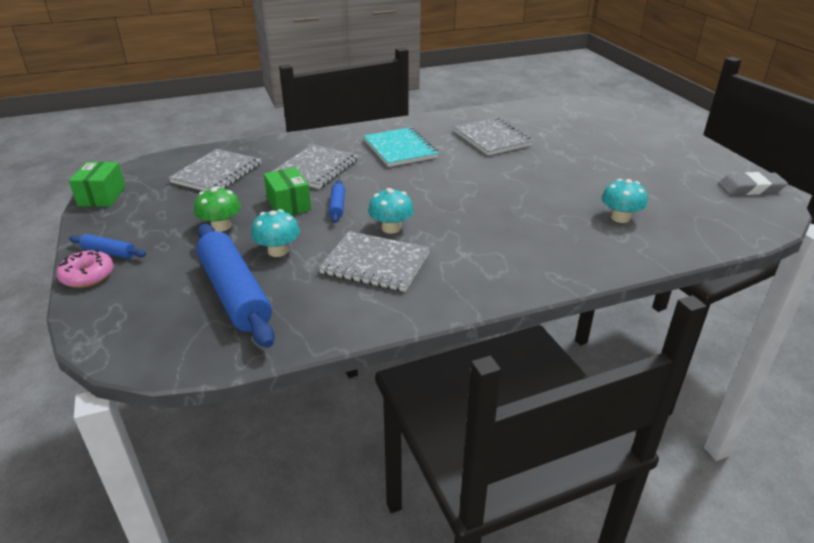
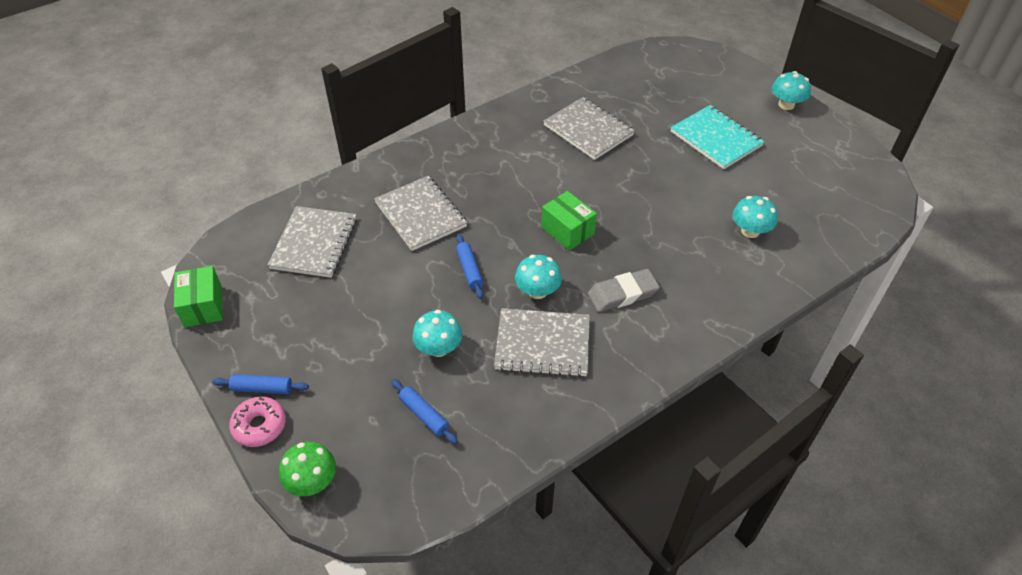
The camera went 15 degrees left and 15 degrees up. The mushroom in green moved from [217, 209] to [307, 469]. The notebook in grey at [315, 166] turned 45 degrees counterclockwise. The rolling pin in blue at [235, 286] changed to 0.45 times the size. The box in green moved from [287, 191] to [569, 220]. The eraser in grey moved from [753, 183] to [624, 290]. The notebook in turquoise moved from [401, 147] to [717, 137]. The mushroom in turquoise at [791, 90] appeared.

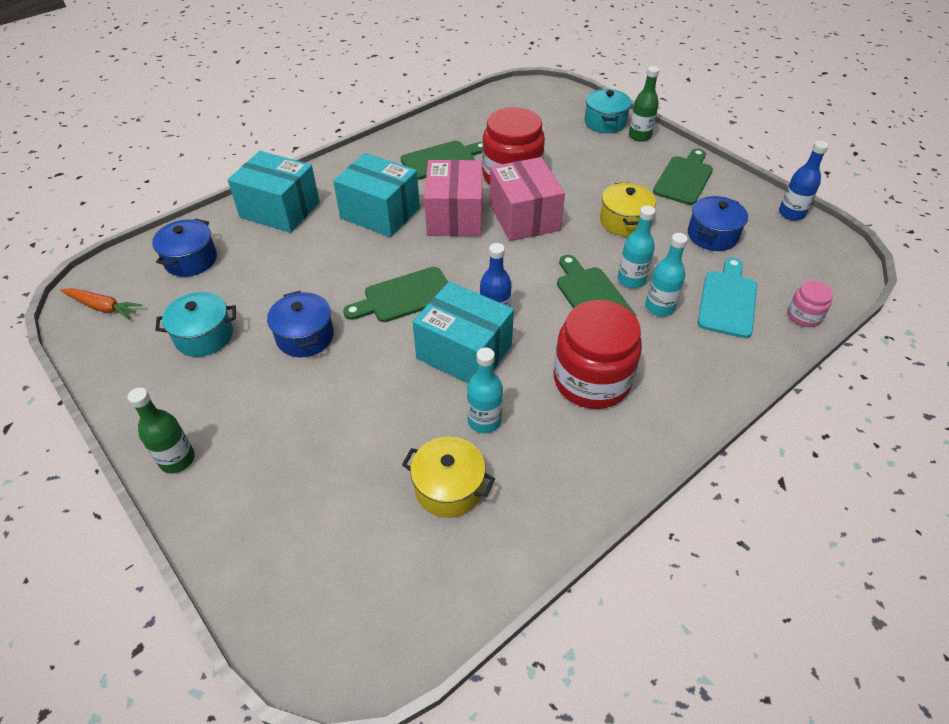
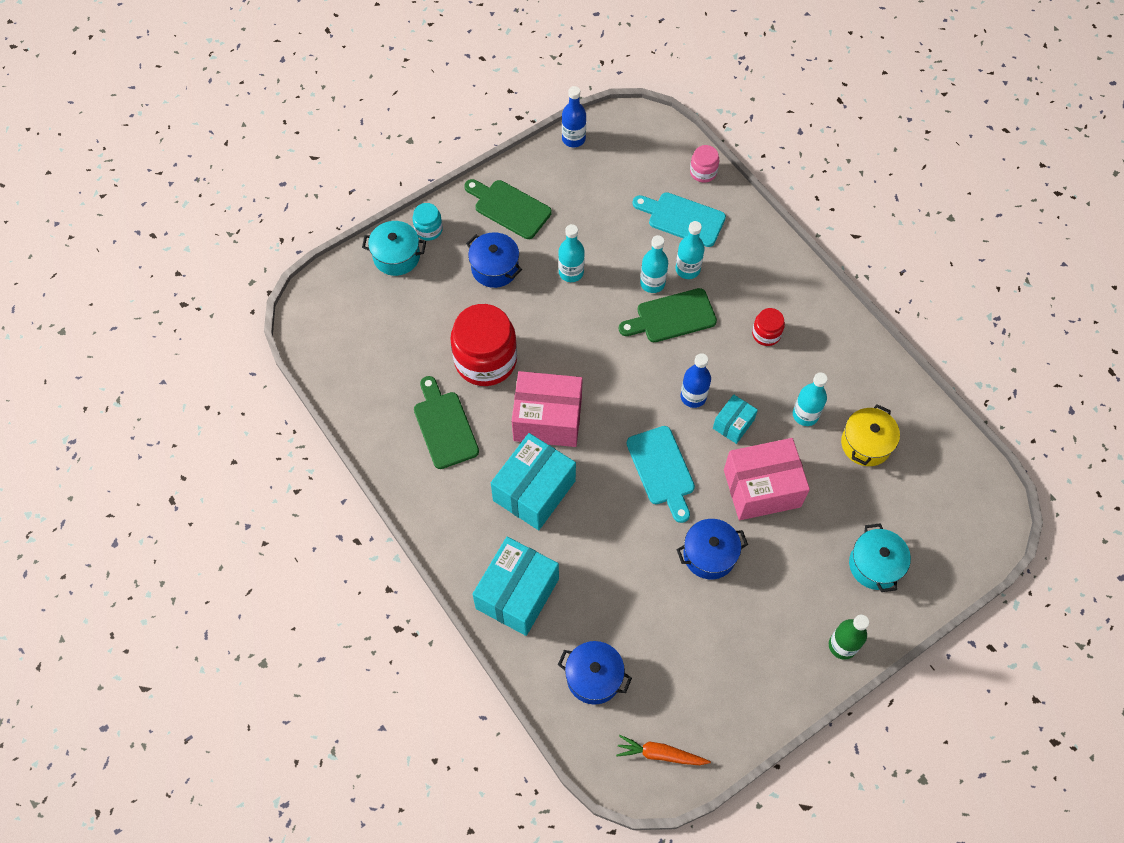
The camera went 85 degrees left and 15 degrees up. The bottle in green at [644, 104] was replaced by the jar in turquoise at [427, 222]. The pot in blue moved from [718, 223] to [494, 260]. The pot in yellow at [628, 210] was replaced by the bottle in turquoise at [571, 253]. The carrot in orange at [101, 303] turned 105 degrees counterclockwise. The cutting board in green at [395, 294] became the cutting board in turquoise at [660, 474]. The box in turquoise at [463, 332] changed to 0.52 times the size. The box in pink moved from [527, 199] to [767, 479]. The jar in red at [598, 354] changed to 0.47 times the size. The pot in turquoise moved from [195, 324] to [880, 557].

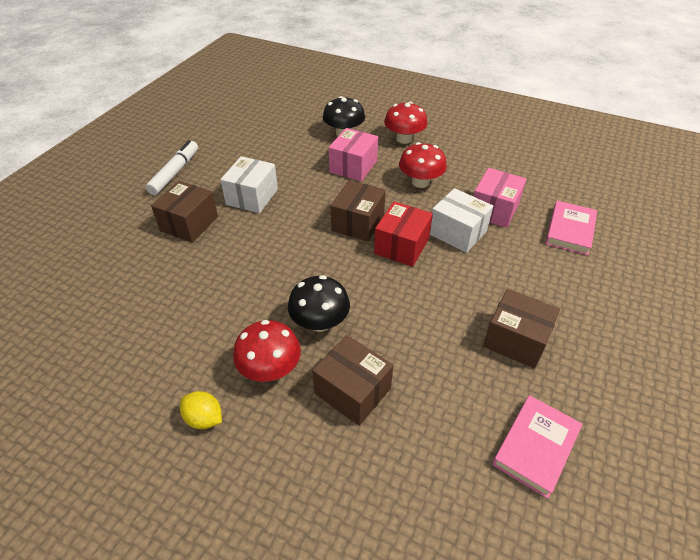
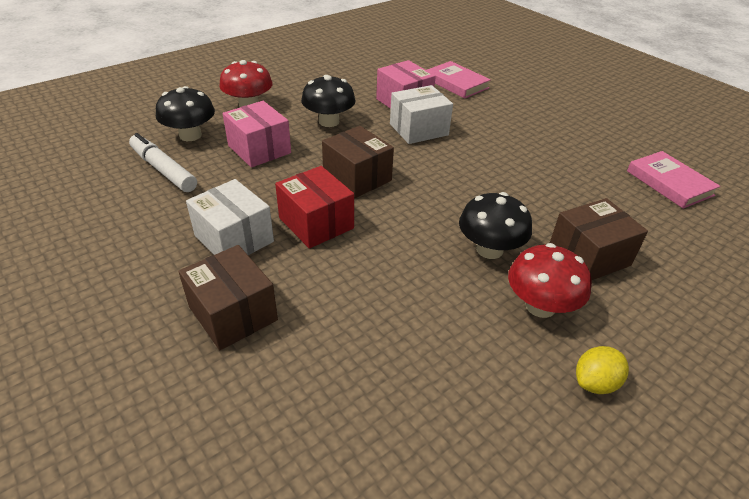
The camera went 65 degrees left and 5 degrees down. The marker in white moved from [172, 167] to [163, 162]. The box in red moved from [403, 234] to [314, 207]. The mushroom in red at [423, 165] became the mushroom in black at [328, 101]. The box in brown at [521, 329] disappeared.

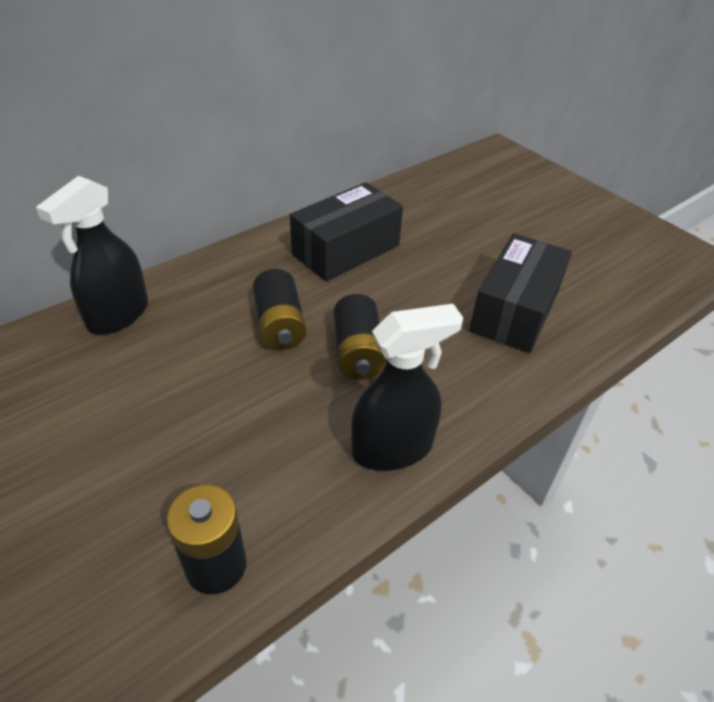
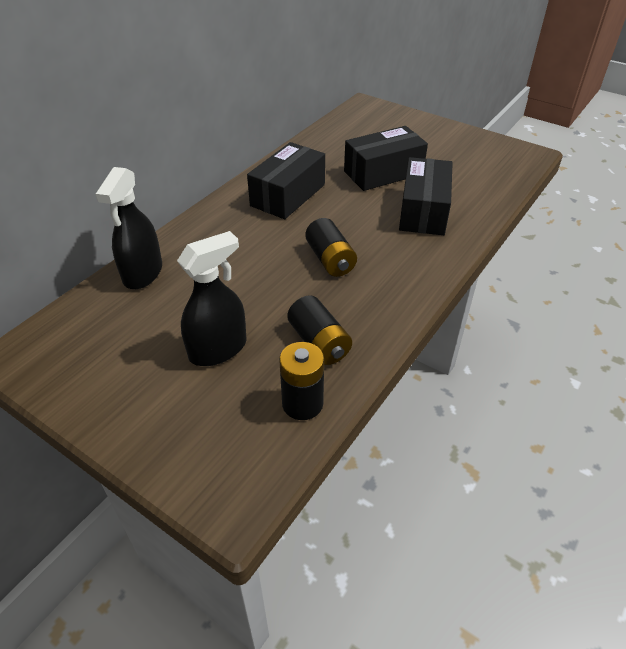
The camera went 15 degrees left and 0 degrees up. The spray bottle in black moved from [407, 387] to [212, 298]. The battery in black moved from [279, 309] to [319, 330]. The box in black at [386, 158] appeared.

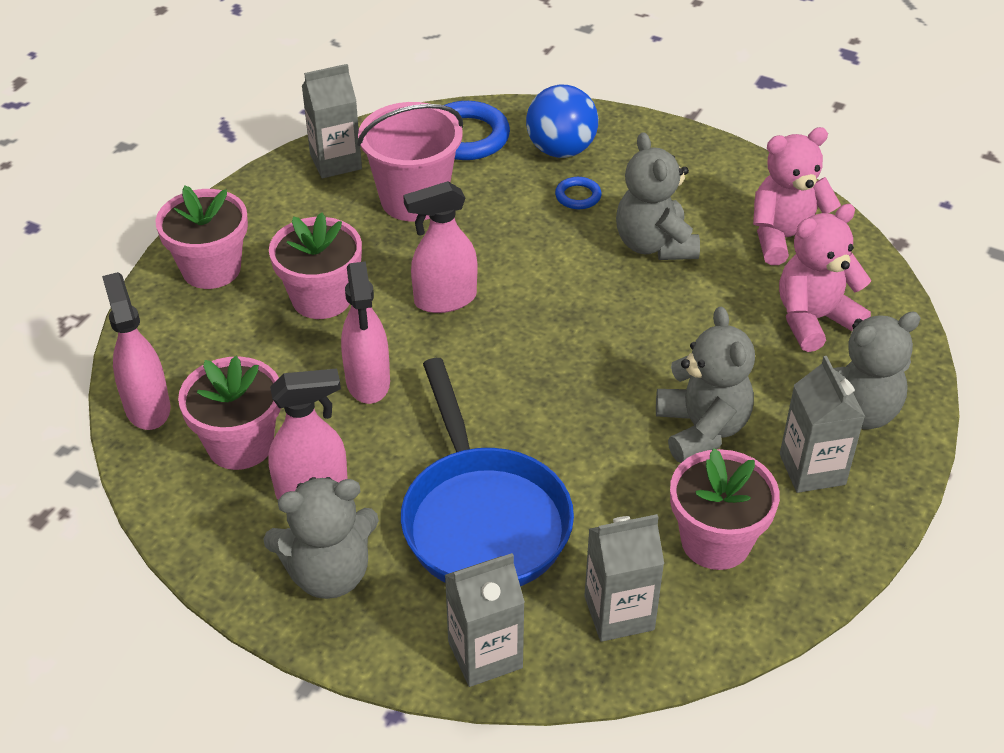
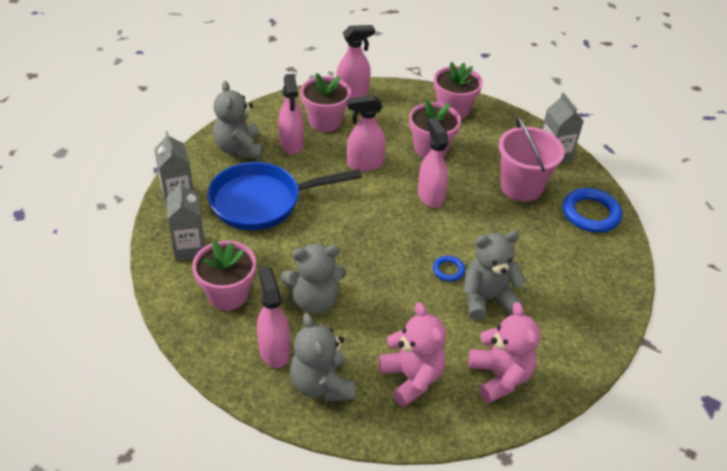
The camera went 90 degrees right and 0 degrees up. The carton in grey at [822, 424] was replaced by the spray bottle in pink at [273, 317]. The ring in blue moved from [578, 193] to [449, 268]. The ball in blue at [562, 121] disappeared.

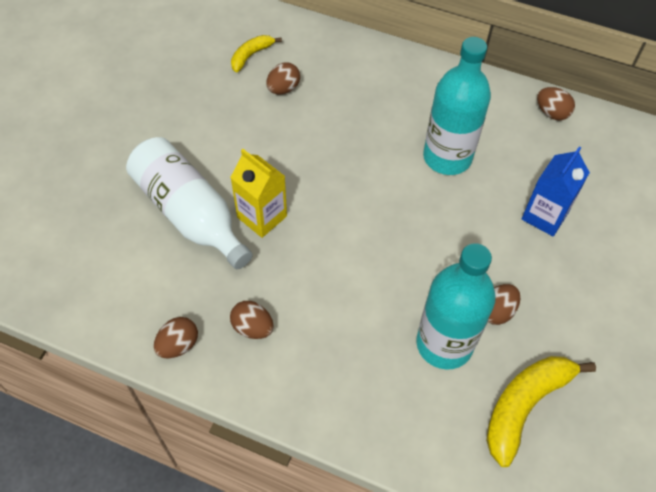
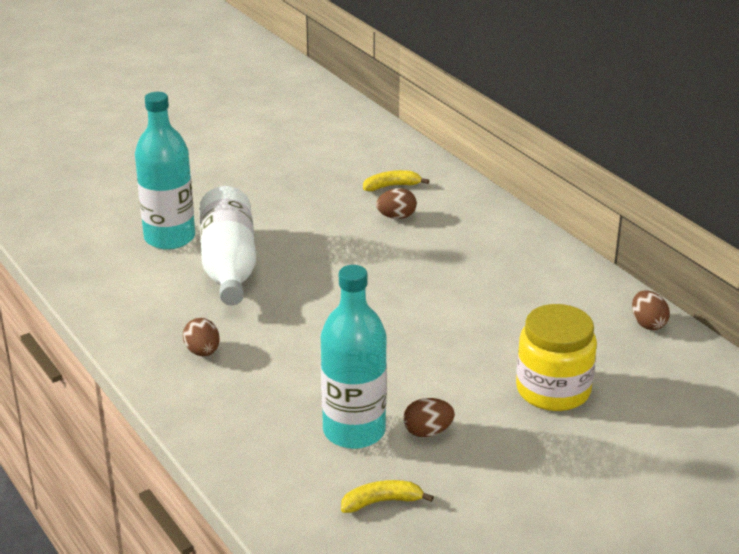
The camera went 35 degrees right and 25 degrees down. The bottle in turquoise moved from [457, 106] to [165, 171]. The banana in yellow at [541, 411] changed to 0.57 times the size. The carton in blue at [556, 191] was replaced by the jar in yellow at [556, 357]. The egg in brown at [176, 337] disappeared. The carton in yellow at [258, 193] disappeared.

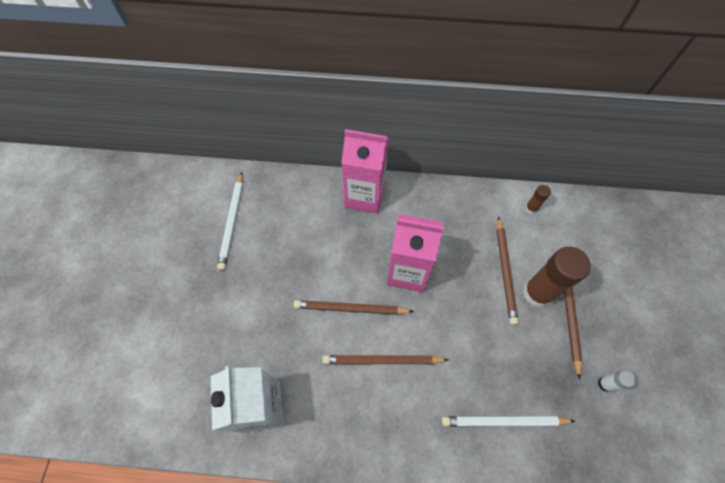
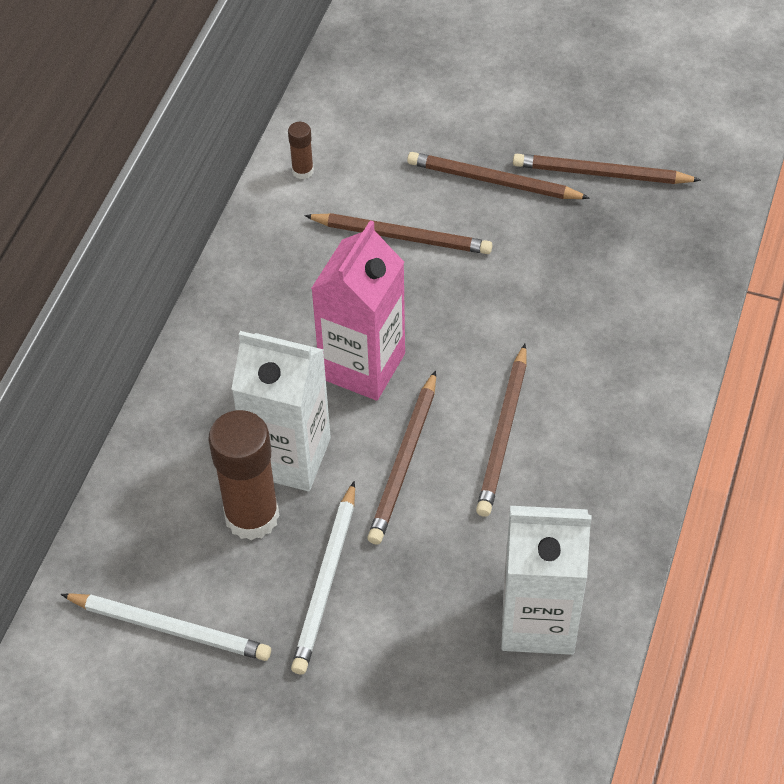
The camera went 75 degrees left and 10 degrees down. The glue stick in brown moved from [557, 277] to [243, 475]. The carton in white at [281, 411] appeared. The pencil in white moved from [508, 421] to [323, 578]. The glue stick in white at [617, 381] was replaced by the pencil in brown at [607, 169]. The carton in pink at [365, 171] disappeared.

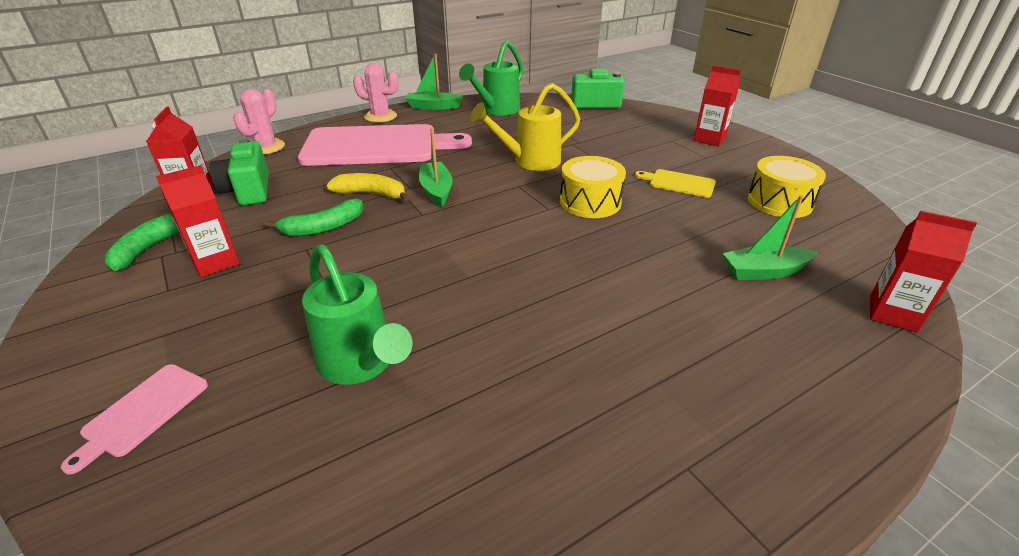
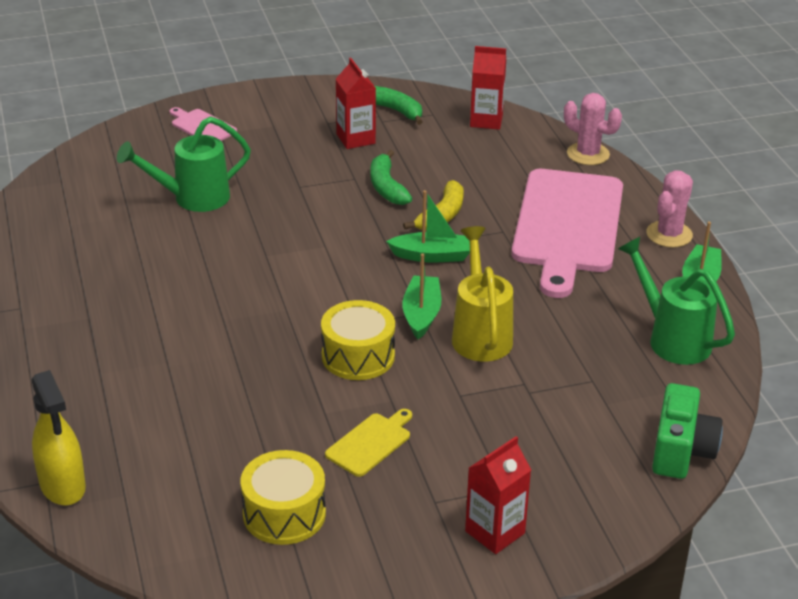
The camera went 105 degrees right and 0 degrees up. The carton in red at [923, 272] was replaced by the spray bottle in yellow at [59, 437]. The boat in green moved from [769, 237] to [422, 296]. The camera in green at [239, 172] disappeared.

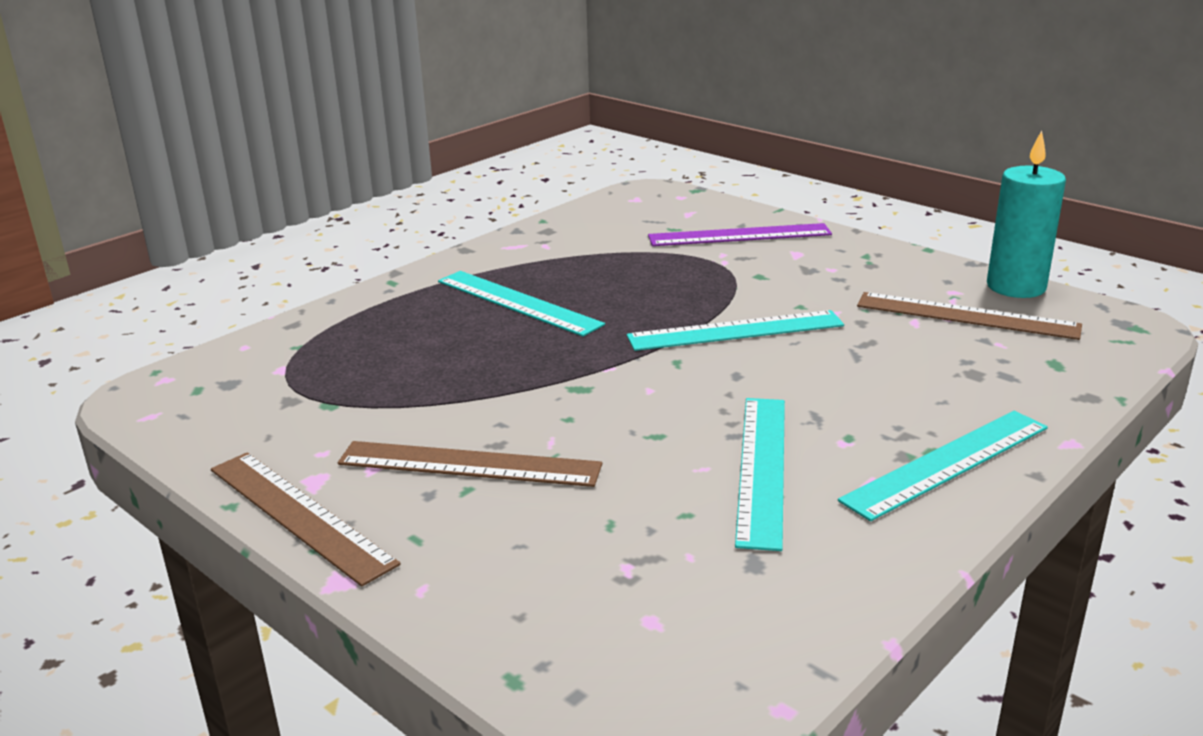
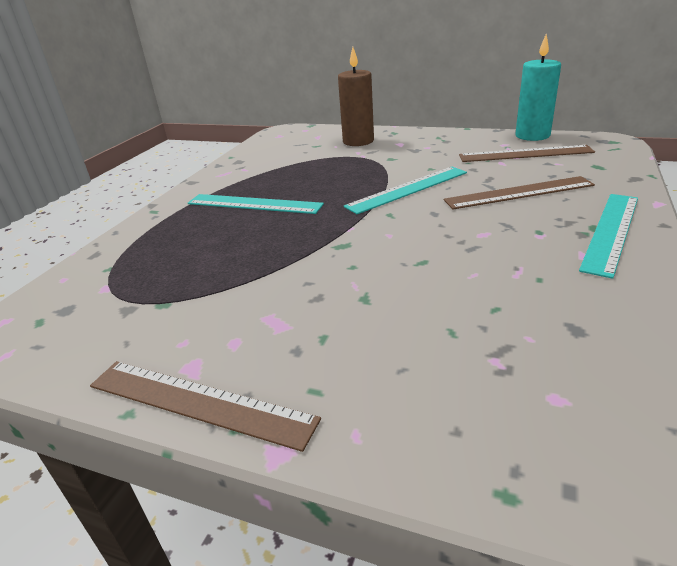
The camera went 20 degrees left and 5 degrees up. The ruler in purple at [740, 234] was replaced by the candle in brown at [356, 96]. The ruler in brown moved from [470, 464] to [519, 192]. The ruler in turquoise at [760, 474] disappeared.

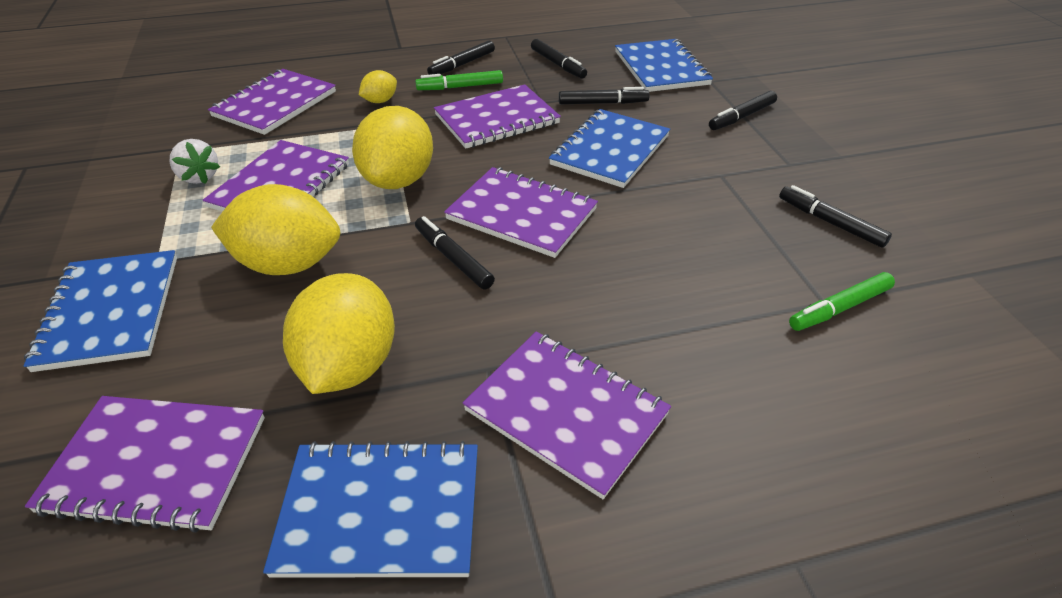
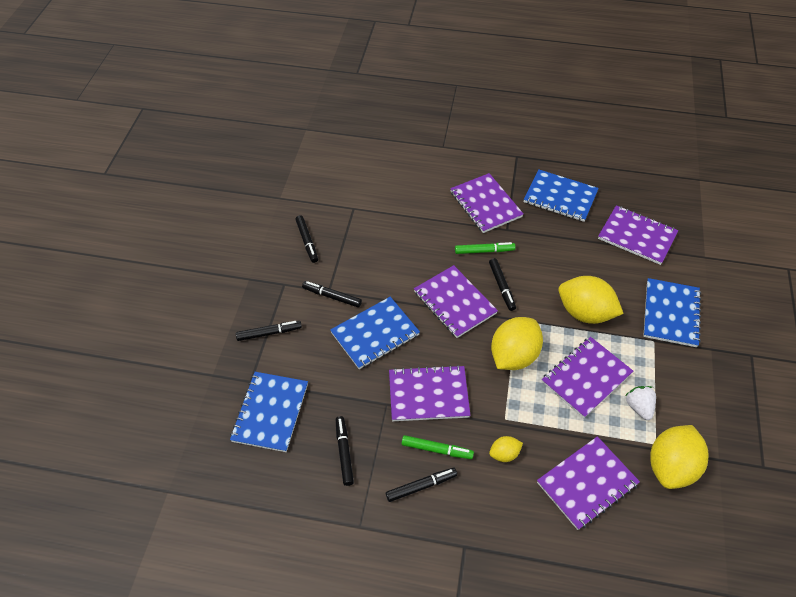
The camera went 155 degrees left and 10 degrees up. The marker in black moved from [604, 95] to [332, 294]. The marker in green moved from [842, 301] to [485, 248]. The lemon in yellow moved from [339, 333] to [679, 457].

